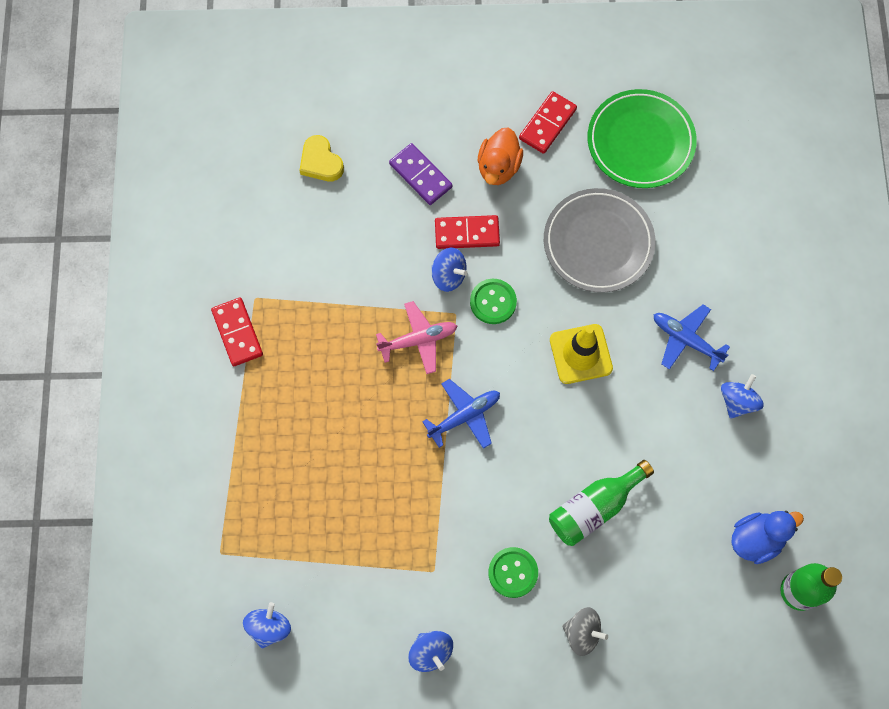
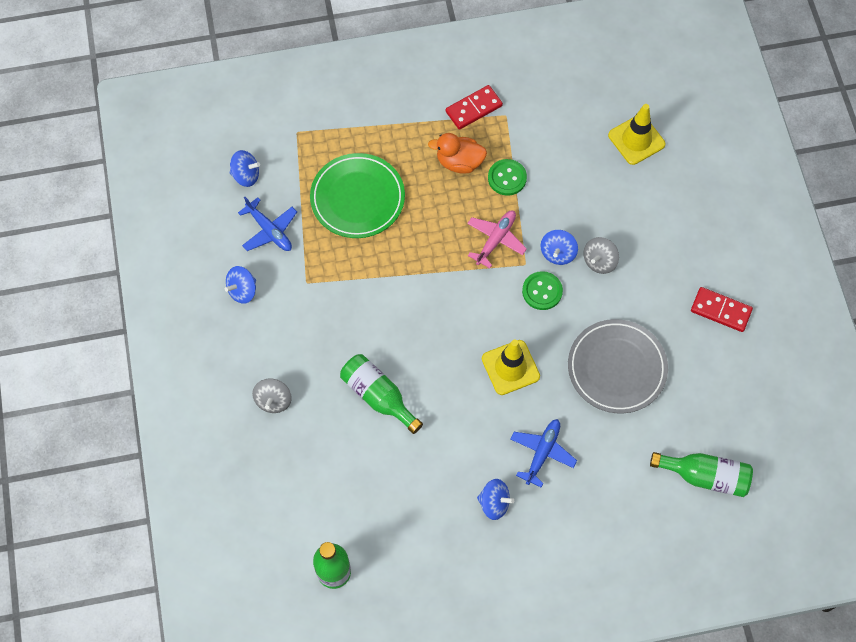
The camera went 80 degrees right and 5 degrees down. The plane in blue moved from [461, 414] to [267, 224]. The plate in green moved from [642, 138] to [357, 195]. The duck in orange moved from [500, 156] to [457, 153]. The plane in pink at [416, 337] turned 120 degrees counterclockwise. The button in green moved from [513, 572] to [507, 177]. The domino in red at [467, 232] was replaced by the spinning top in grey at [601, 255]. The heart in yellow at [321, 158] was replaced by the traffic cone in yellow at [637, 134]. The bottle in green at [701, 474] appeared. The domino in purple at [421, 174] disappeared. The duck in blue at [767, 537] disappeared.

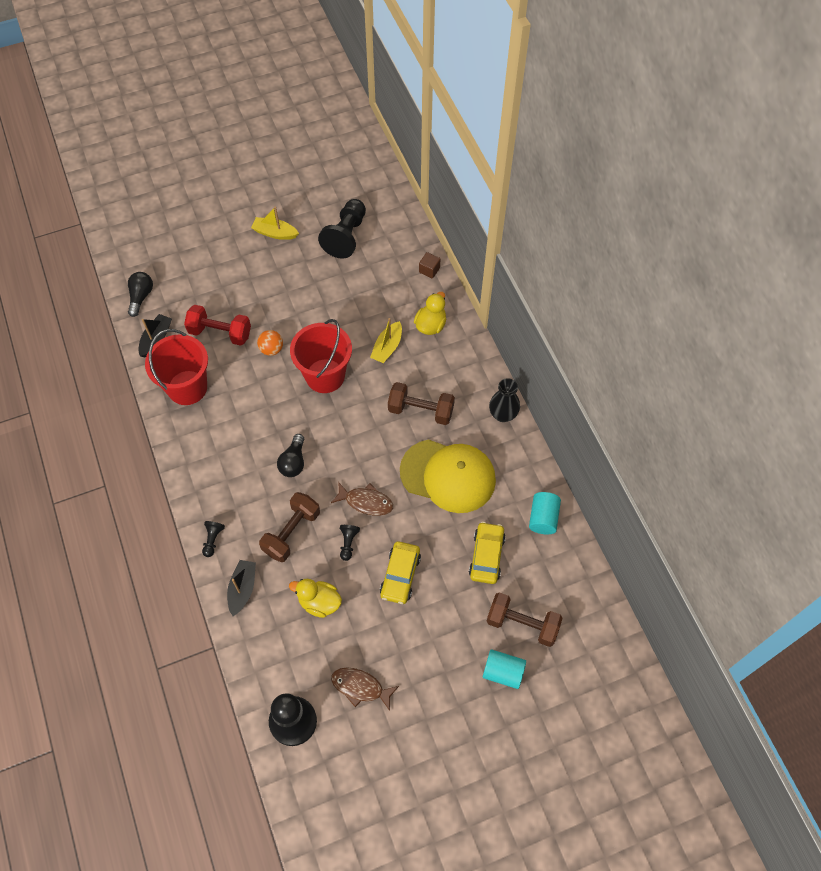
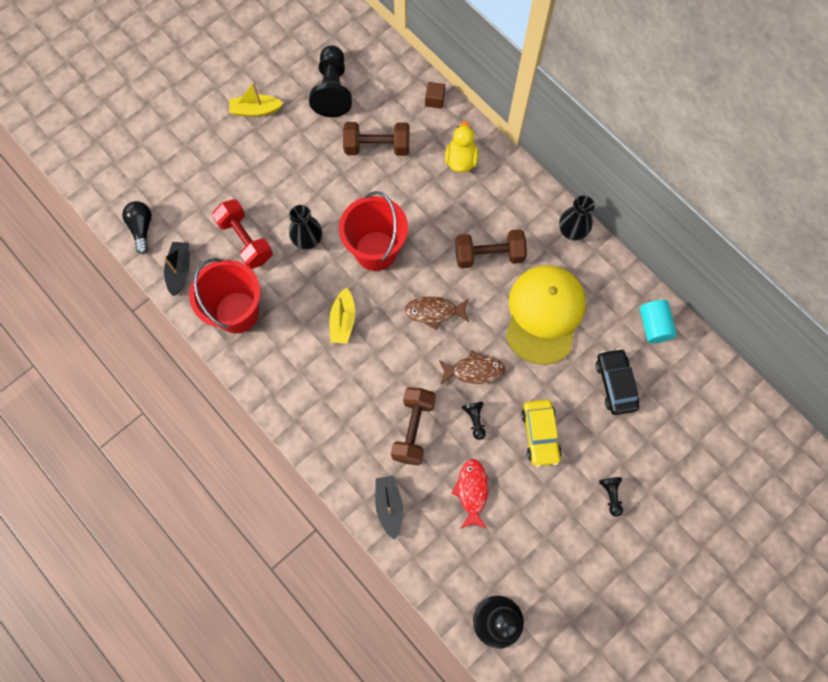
The camera went 20 degrees left and 10 degrees up. The dumbbell in red at [217, 325] turned 60 degrees clockwise. The ball in orange at [270, 343] was replaced by the vase in black at [305, 227]. The boat in yellow moved from [386, 340] to [342, 315]. The dumbbell in brown moved from [524, 619] to [376, 139]. The fish in brown moved from [365, 689] to [437, 313]. The duck in yellow at [315, 598] was replaced by the fish in red at [469, 494]. The cap in yellow at [448, 476] turned 75 degrees counterclockwise. The car in yellow at [487, 553] became the car in black at [617, 381]. The pawn in black moved from [213, 539] to [611, 497]. The light bulb in black at [290, 455] disappeared. The cylinder in turquoise at [504, 669] disappeared.

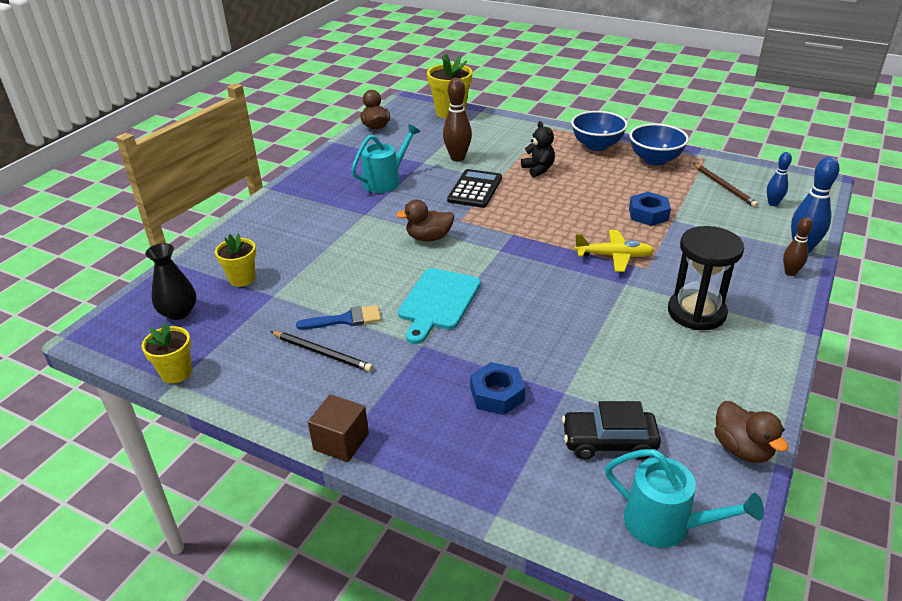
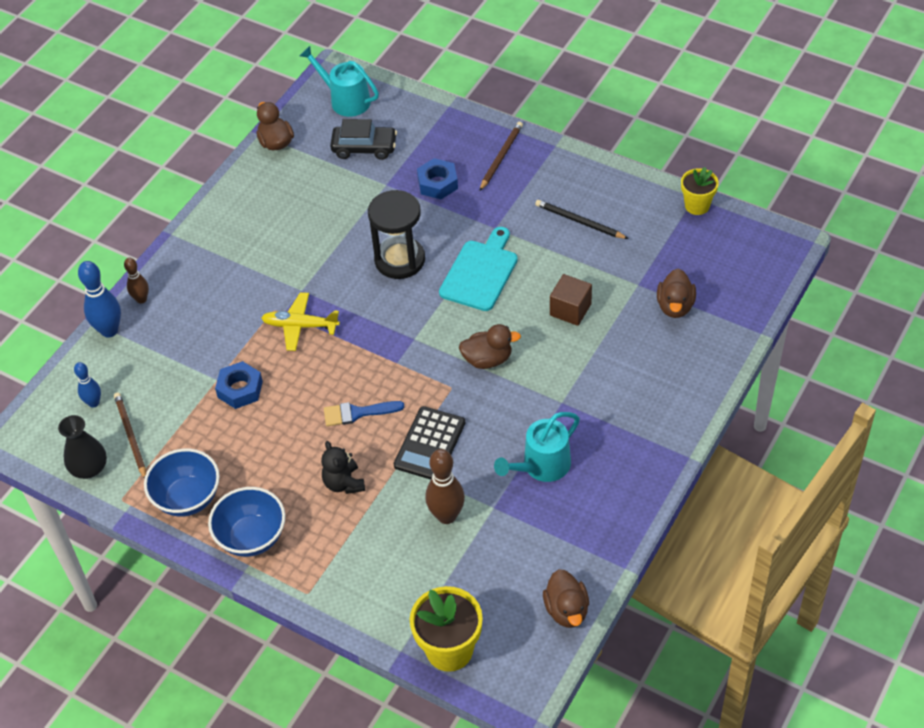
The camera went 175 degrees left and 15 degrees up. The vase in black moved from [171, 281] to [82, 447]. The brush in blue moved from [338, 317] to [364, 413]. The hourglass in black moved from [706, 278] to [396, 234]. The pencil in brown at [501, 156] appeared. The cube in brown moved from [338, 428] to [571, 300]. The flower pot in yellow at [235, 260] was replaced by the duck in brown at [676, 293].

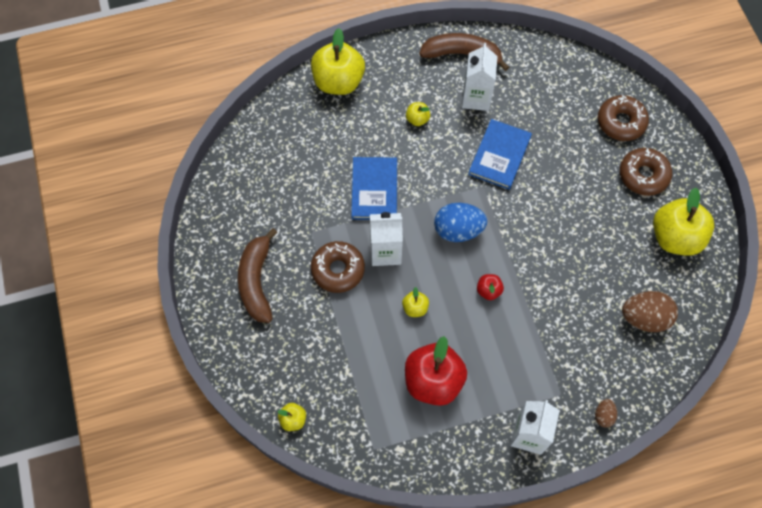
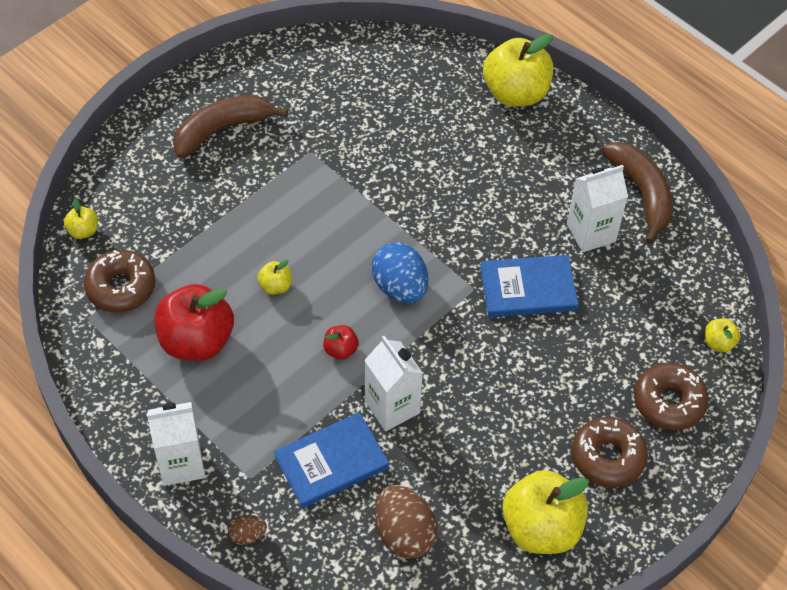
The camera went 60 degrees right and 10 degrees down. The donut in brown moved from [338, 267] to [120, 281]. The book in blue moved from [374, 188] to [331, 460]. The carton in white moved from [386, 239] to [393, 383]. The apple in yellow moved from [418, 114] to [722, 335].

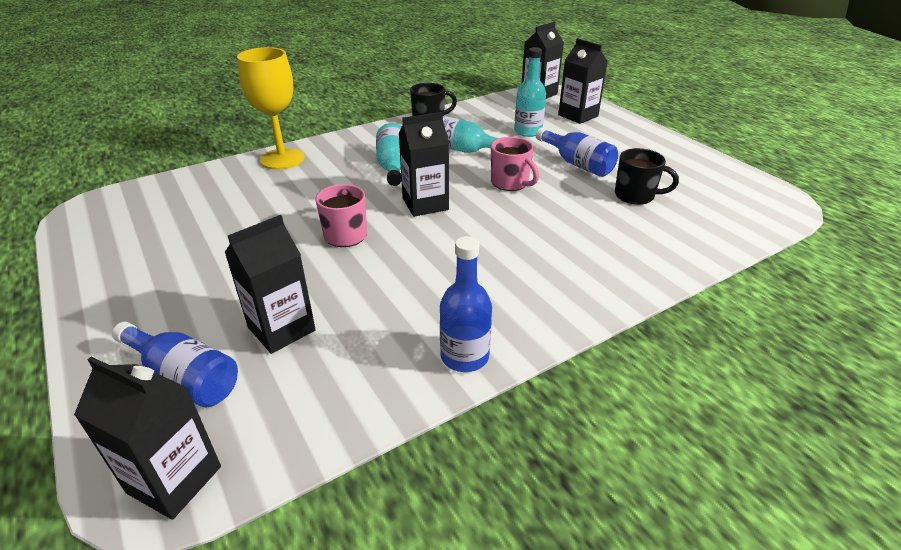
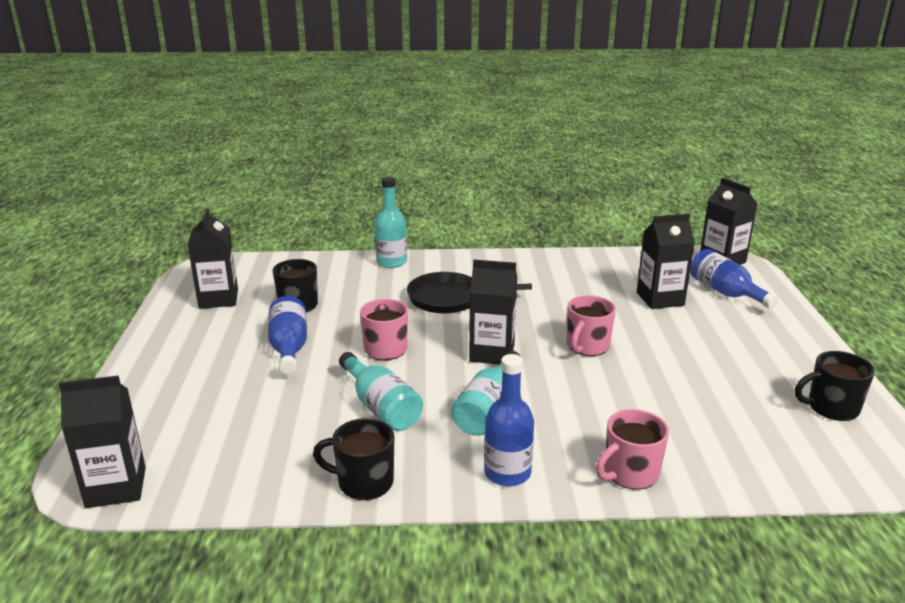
The camera went 150 degrees left and 10 degrees down. The carton in black moved from [583, 81] to [213, 258]. The bottle in turquoise moved from [530, 92] to [391, 222]. The pan in black at [469, 293] appeared. The bottle in blue moved from [466, 304] to [509, 420]. The goblet in yellow at [271, 108] was replaced by the mug in pink at [632, 449]. The mug in black at [835, 386] appeared.

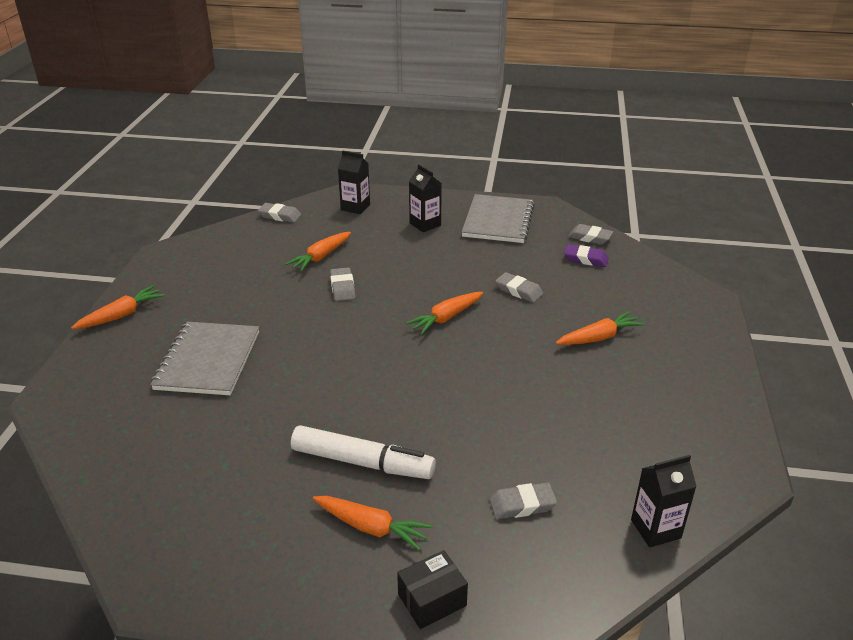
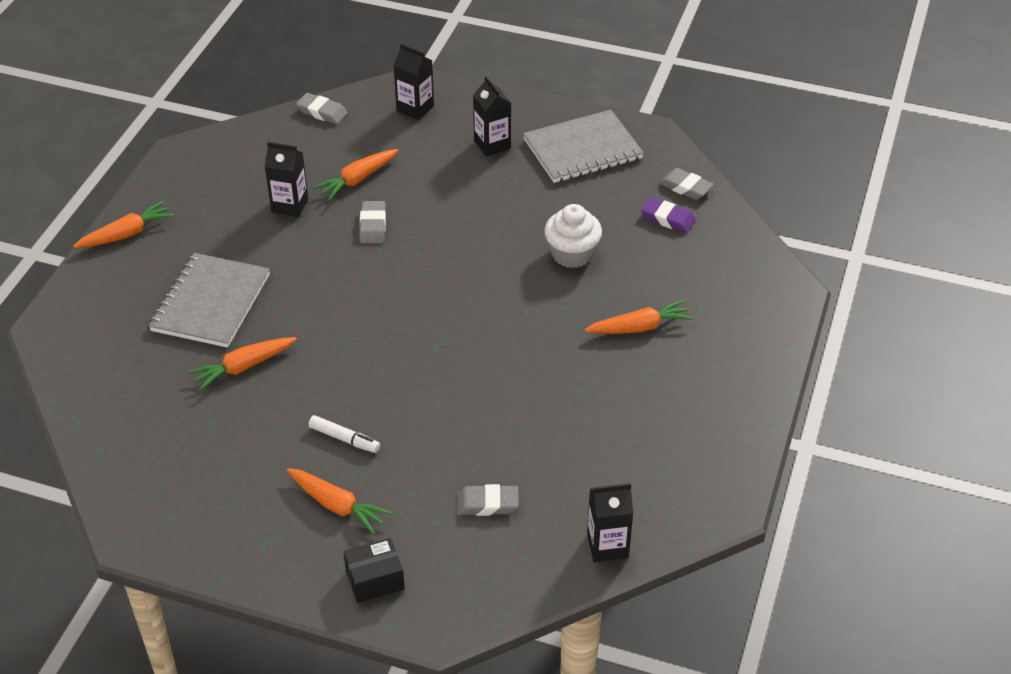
The camera went 10 degrees right and 10 degrees up. The carrot in orange moved from [444, 313] to [242, 364]. The carton in black at [286, 179] appeared. The marker in white at [363, 452] changed to 0.53 times the size. The notebook in grey at [498, 218] turned 45 degrees clockwise. The eraser in grey at [519, 287] was replaced by the cupcake in white at [573, 236].

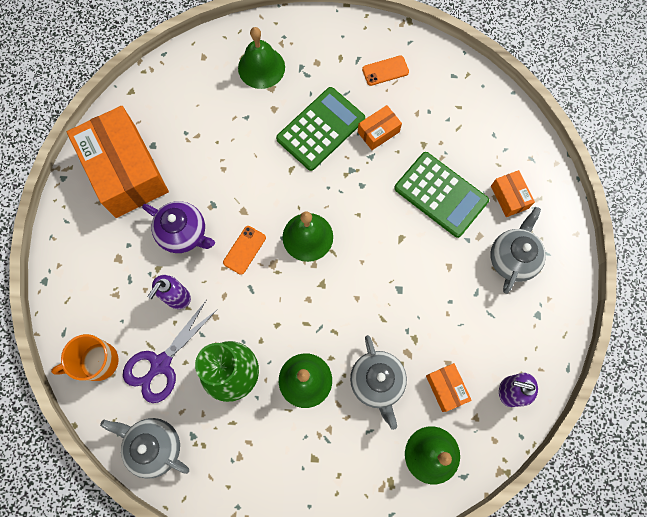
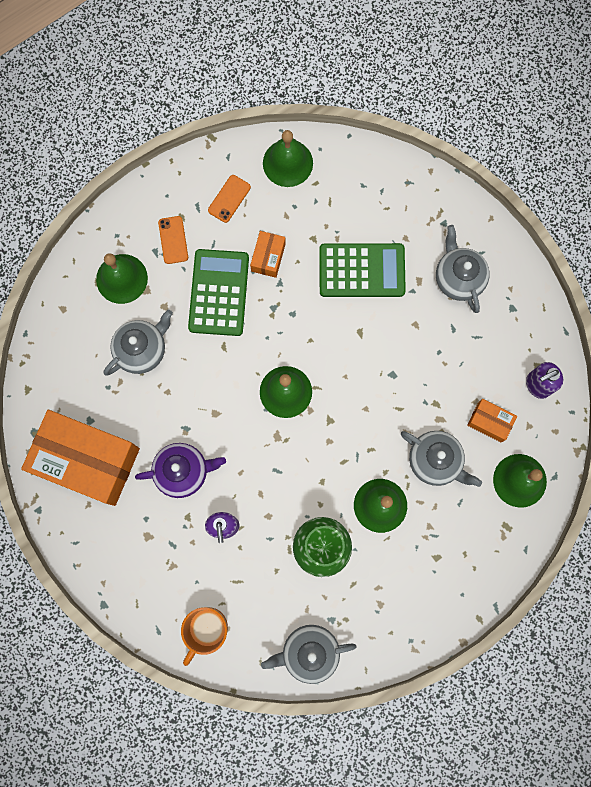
The camera went 40 degrees left and 5 degrees up. The teapot in grey at [138, 342] appeared. The phone in orange moved from [244, 250] to [173, 240]. The bell in green at [288, 158] appeared. The scissors in purple at [170, 352] disappeared. The box in orange at [513, 193] disappeared.

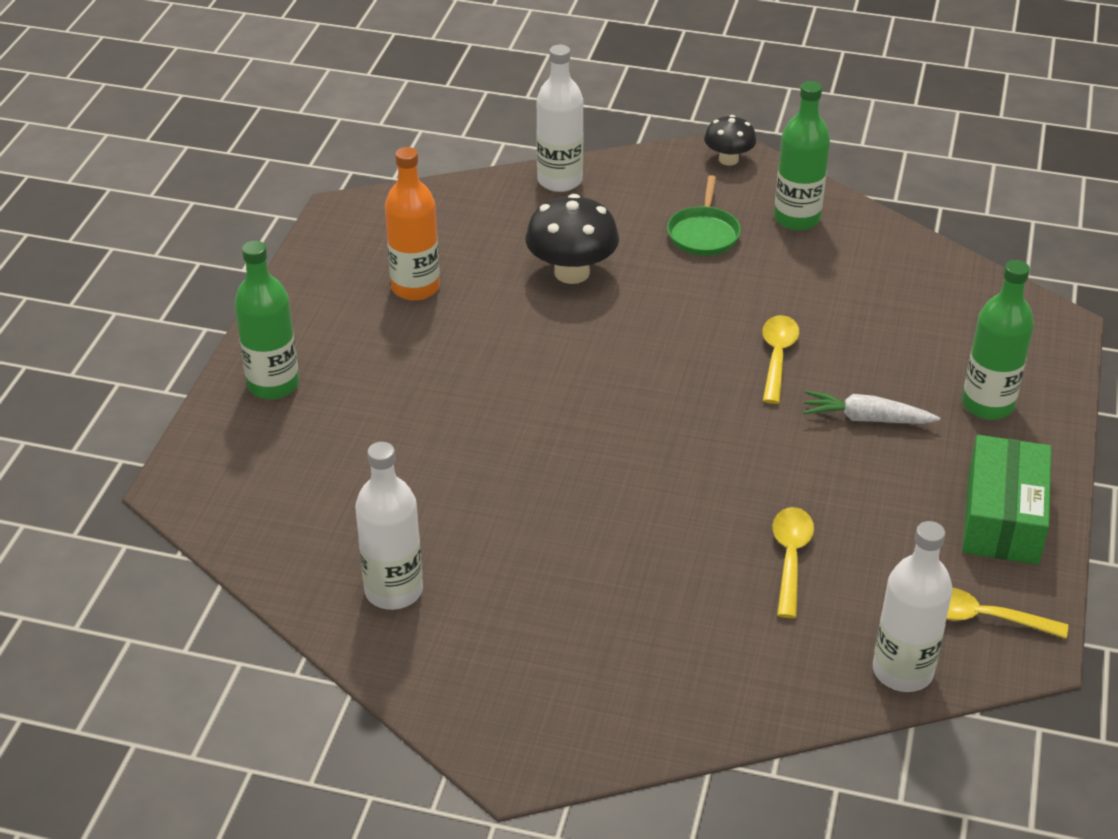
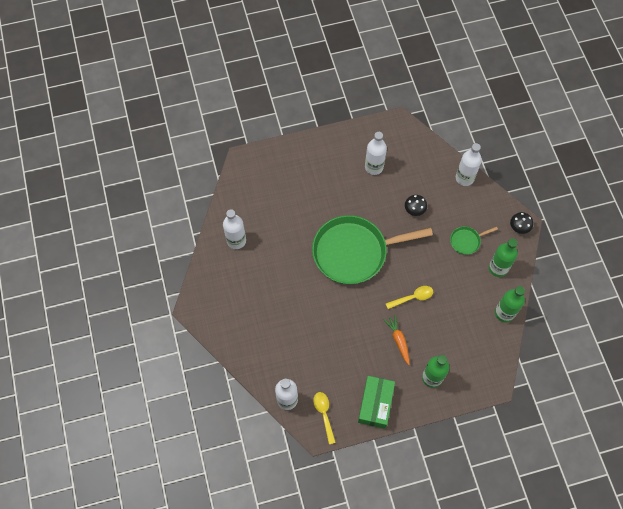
The camera went 60 degrees right and 25 degrees up. The pan in green at [372, 249] appeared. The box in green at [1007, 500] turned 60 degrees counterclockwise. The bottle in orange at [412, 224] became the bottle in white at [376, 153]. The carrot in white at [871, 407] became the carrot in orange at [397, 340]. The mushroom in black at [572, 239] changed to 0.61 times the size. The bottle in green moved from [266, 320] to [510, 304]. The spoon in yellow at [793, 562] disappeared.

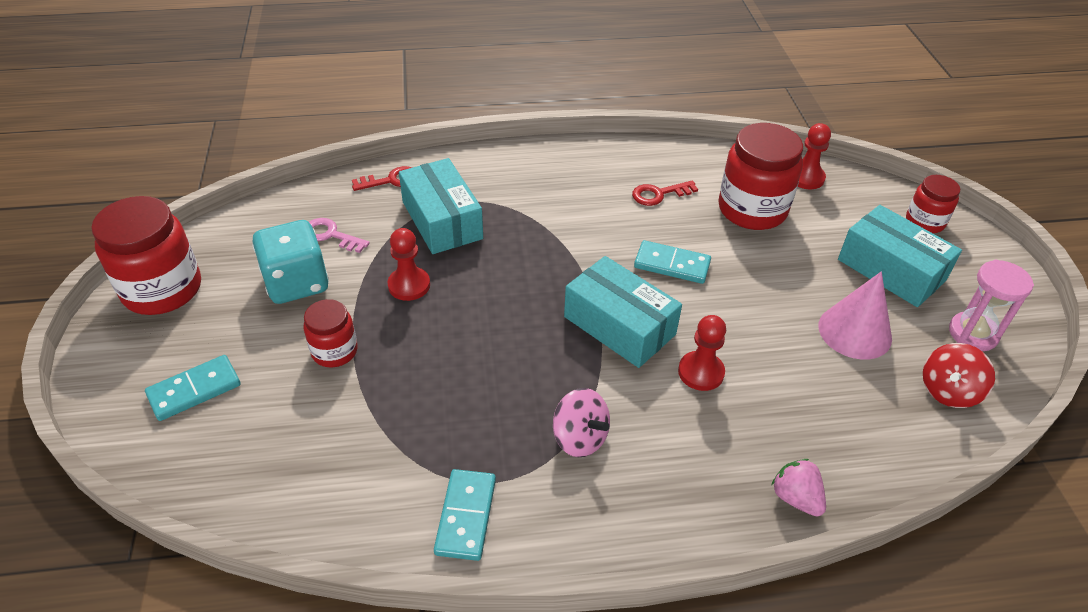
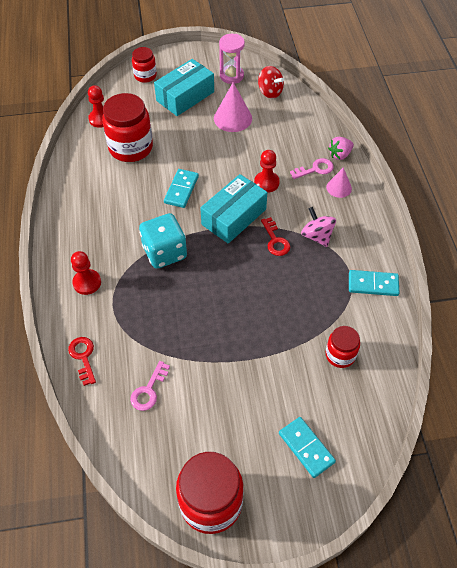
The camera went 90 degrees left and 10 degrees up. The pawn in red moved from [408, 264] to [86, 273]. The dice in turquoise moved from [290, 262] to [163, 241]. The key in red moved from [665, 193] to [275, 236]. The key in pink at [312, 168] appeared. The spinning top in pink at [581, 422] turned 75 degrees counterclockwise. The cone in pink at [339, 182] appeared. The jar in red moved from [331, 333] to [343, 347]. The box in turquoise at [441, 206] disappeared.

